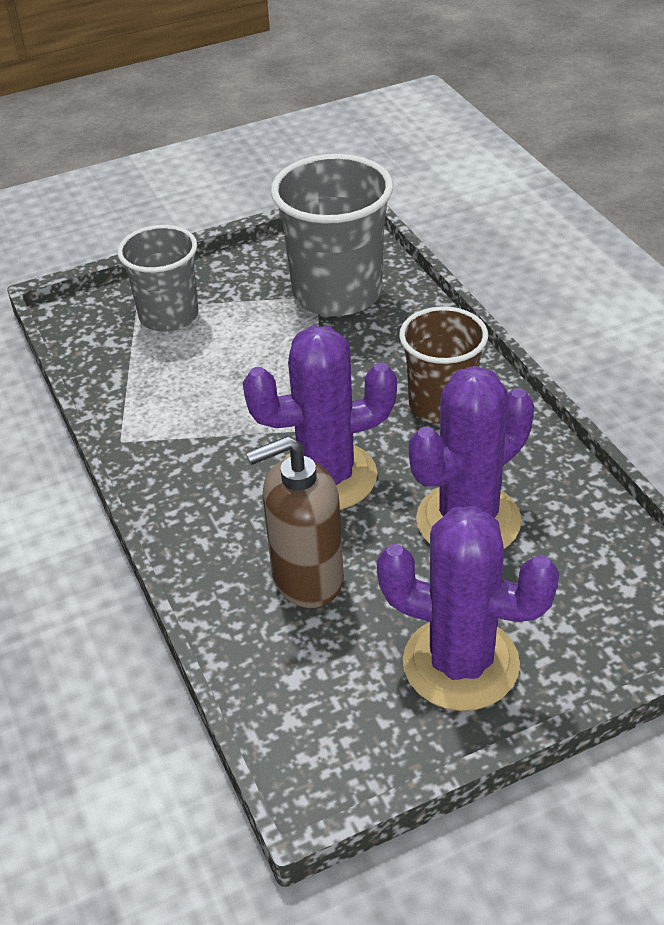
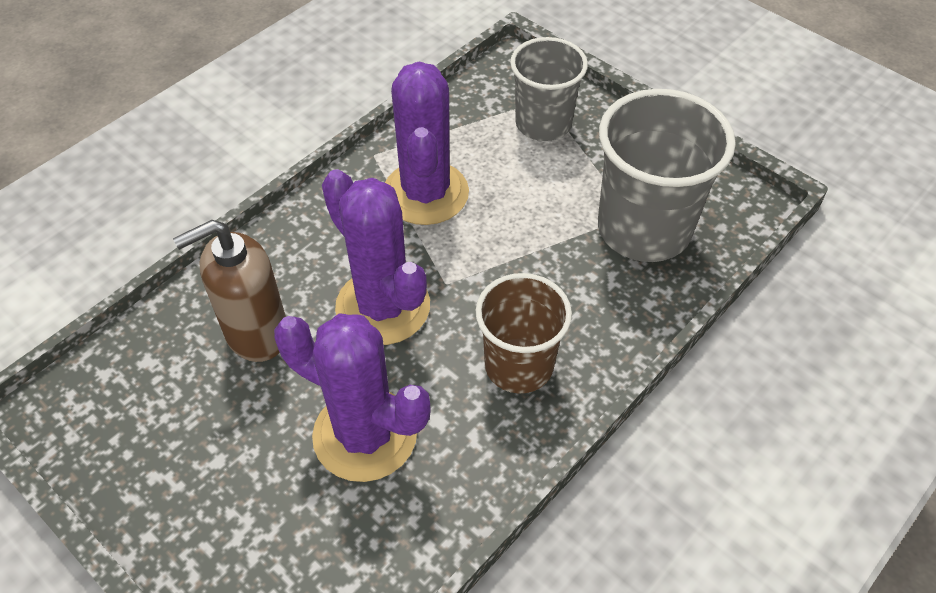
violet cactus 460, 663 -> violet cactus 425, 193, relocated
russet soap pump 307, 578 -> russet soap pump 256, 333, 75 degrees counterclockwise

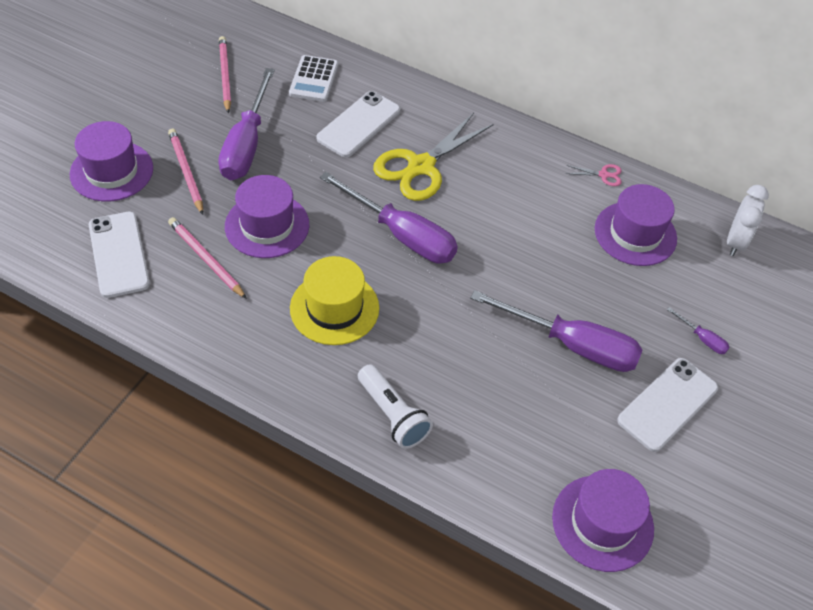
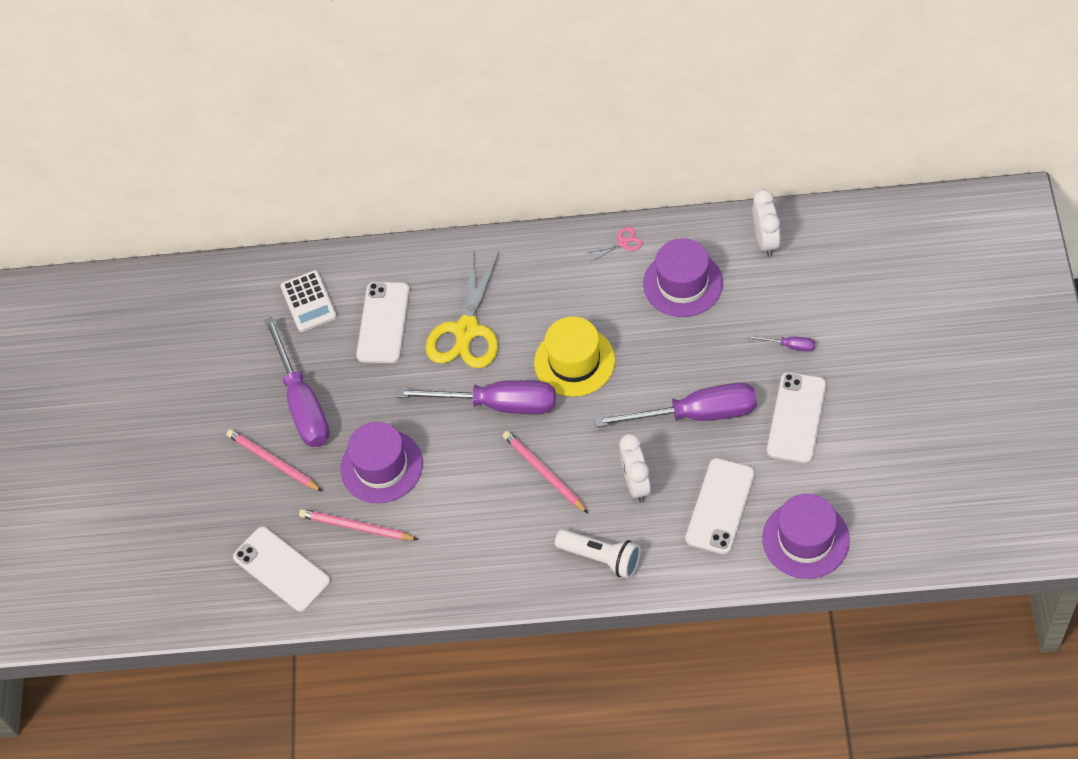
violet top hat 111, 171 -> none
none -> snow-white alarm clock 636, 483
none -> snow-white smartphone 720, 506
rosy pencil 225, 75 -> rosy pencil 544, 473, relocated
golden top hat 334, 308 -> golden top hat 574, 361, relocated

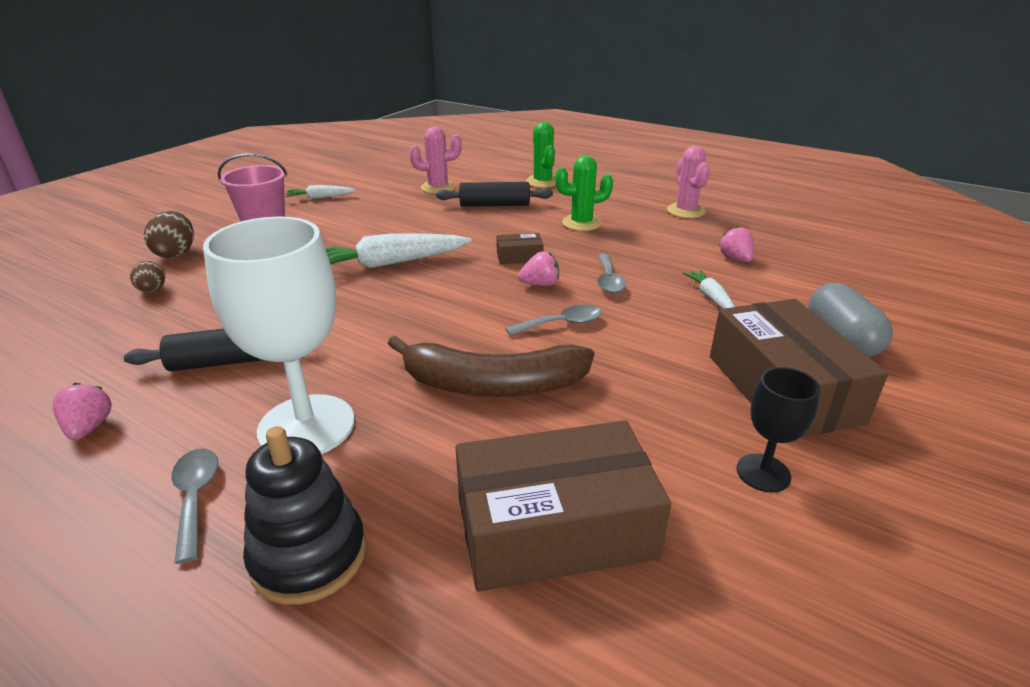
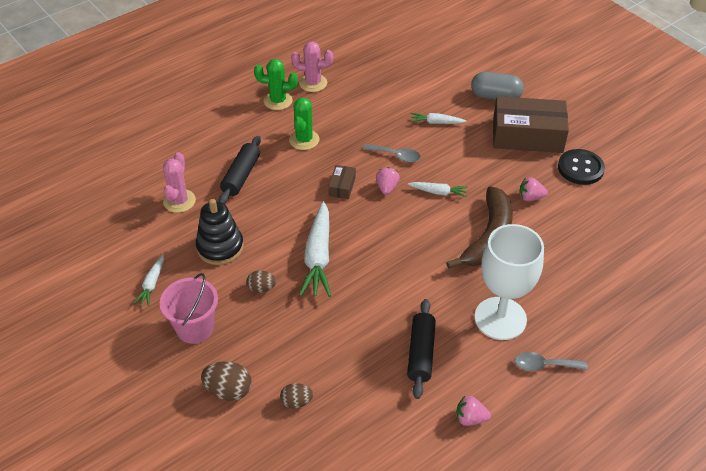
russet package 555, 528 -> none
none -> russet egg shape 261, 288
black stacking toy 308, 555 -> black stacking toy 220, 247, relocated
emerald cactus 542, 182 -> emerald cactus 278, 101, relocated
rosy berry 735, 259 -> rosy berry 530, 197, relocated
gray tablespoon 562, 324 -> snow-white root vegetable 438, 192
black goblet 763, 473 -> black shirt button 580, 168

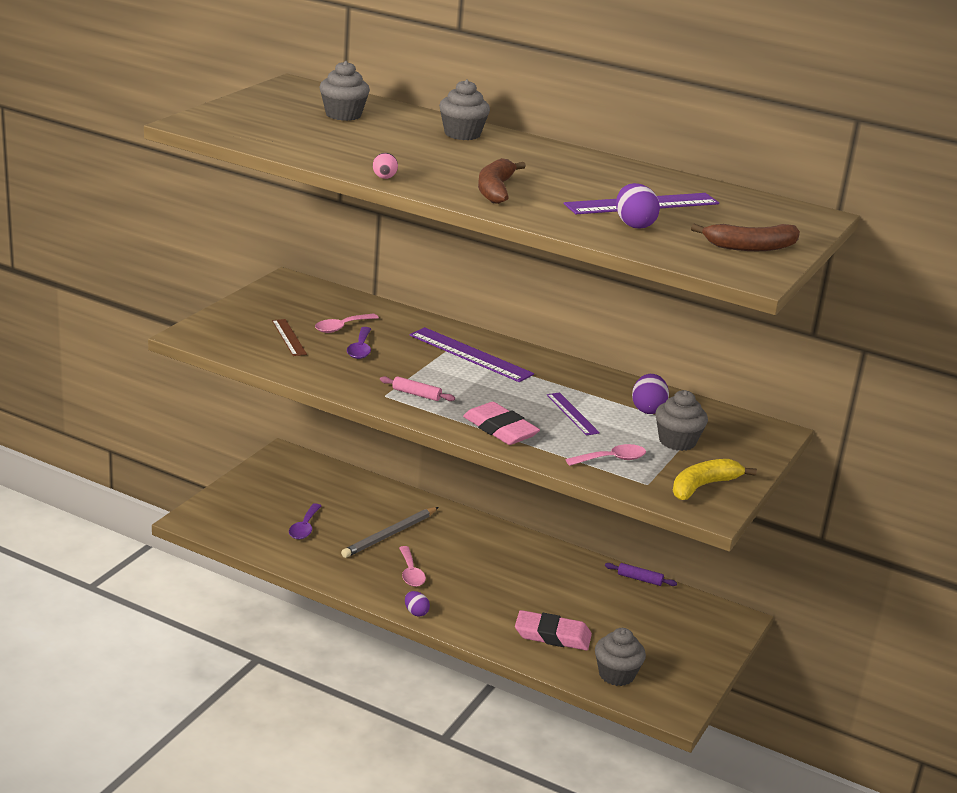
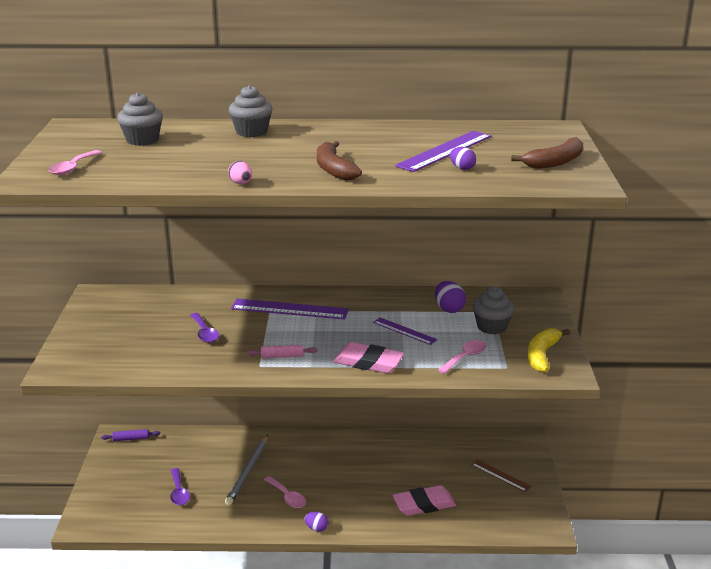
gray cupcake 616, 674 -> none
russet ruler 289, 337 -> russet ruler 500, 475, relocated
rosy tablespoon 341, 327 -> rosy tablespoon 73, 168, relocated
violet dough roller 639, 579 -> violet dough roller 131, 439, relocated
violet egg shape 634, 225 -> violet egg shape 462, 168, x0.63

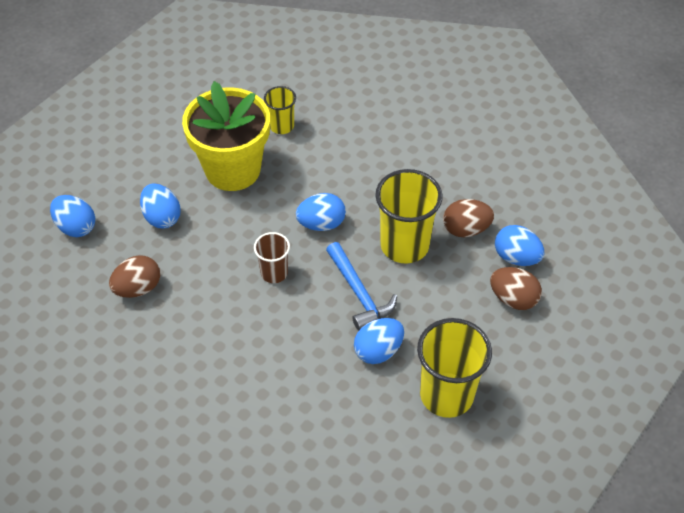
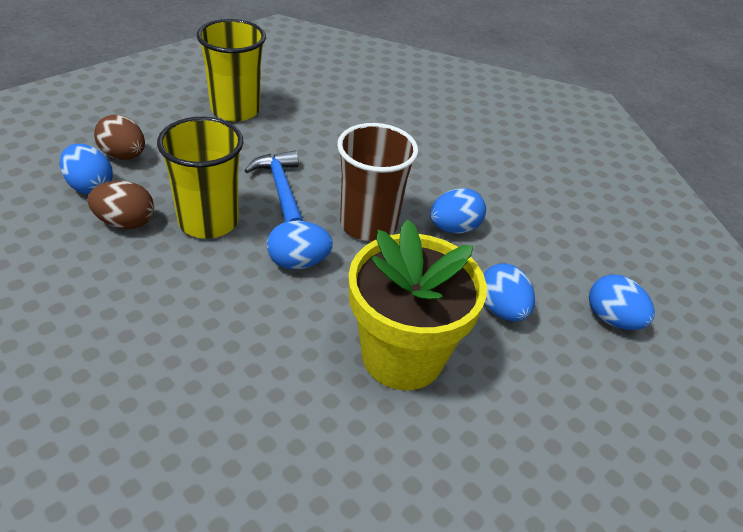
russet egg shape 138, 288 -> none
golden beaker 281, 126 -> none
blue egg shape 378, 351 -> blue egg shape 454, 228, relocated
russet beaker 274, 273 -> russet beaker 368, 224, x1.83

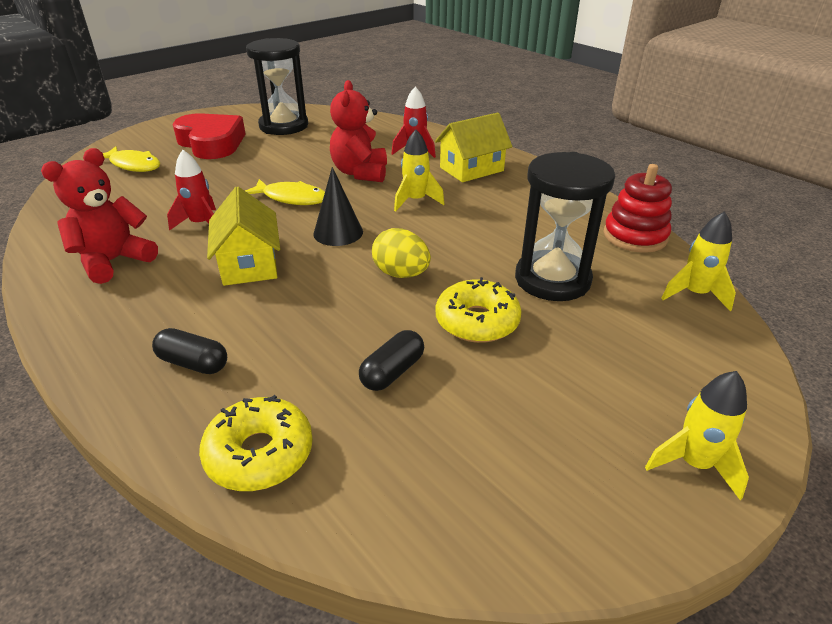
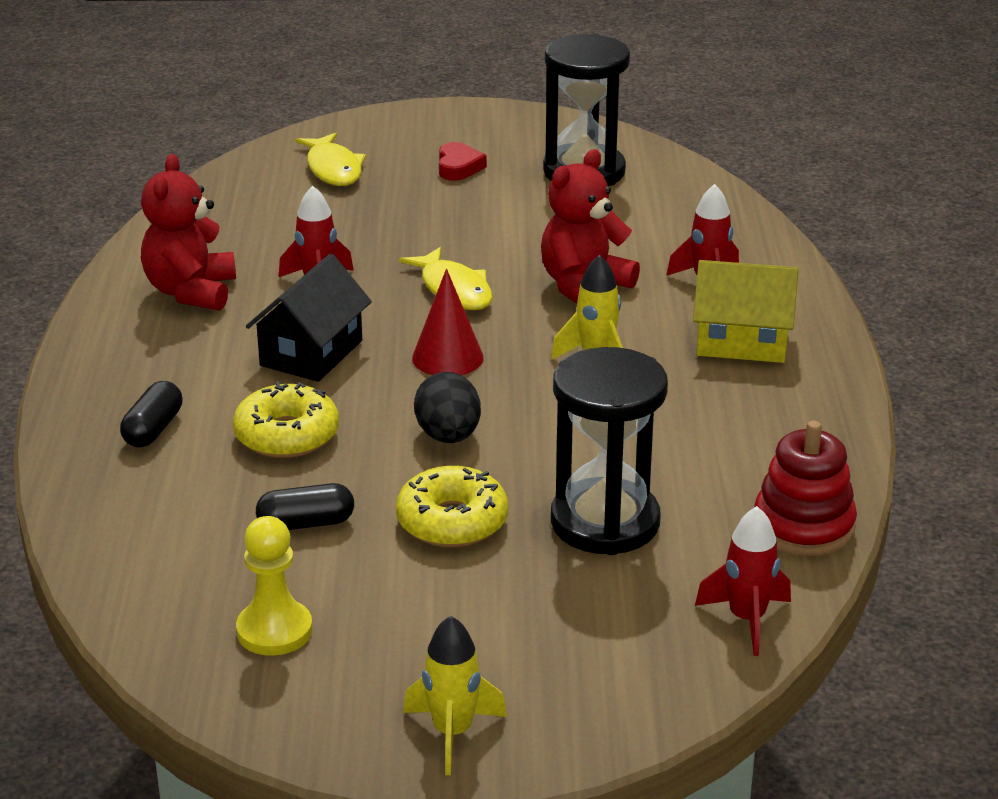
none -> golden pawn 274, 631
golden glazed donut 259, 454 -> golden glazed donut 287, 435, relocated
golden cottage 249, 264 -> black cottage 311, 353
black cone 338, 232 -> scarlet cone 447, 357
golden egg shape 401, 274 -> black egg shape 448, 436
golden toy rocket 694, 294 -> scarlet toy rocket 747, 619
scarlet teddy 114, 261 -> scarlet teddy 191, 292, 75 degrees counterclockwise
black pill shape 193, 363 -> black pill shape 153, 429, 45 degrees clockwise
scarlet love heart 211, 143 -> scarlet love heart 458, 167, x0.47

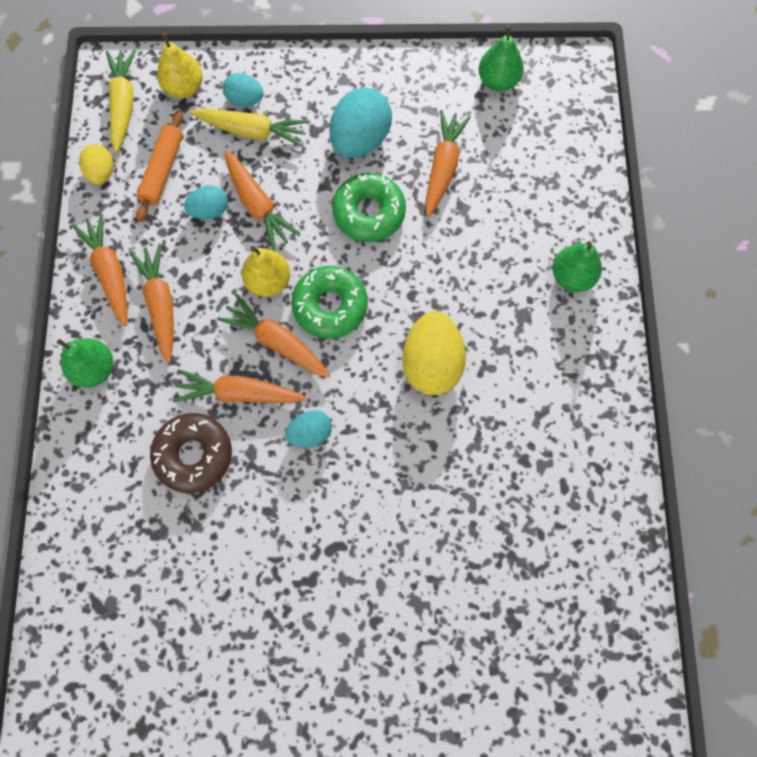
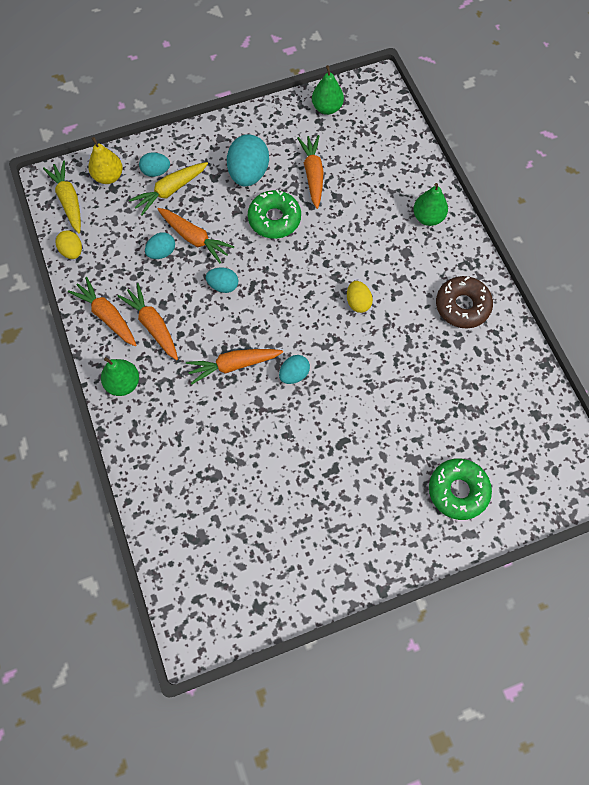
orange dough roller 162, 170 -> none
orange root vegetable 276, 342 -> none
russet glazed donut 194, 455 -> russet glazed donut 462, 306, relocated
emerald glazed donut 330, 306 -> emerald glazed donut 458, 491, relocated
golden toy pear 268, 281 -> teal egg shape 223, 286
golden root vegetable 252, 131 -> golden root vegetable 170, 191, 150 degrees clockwise
golden egg shape 431, 363 -> golden egg shape 358, 302, x0.56

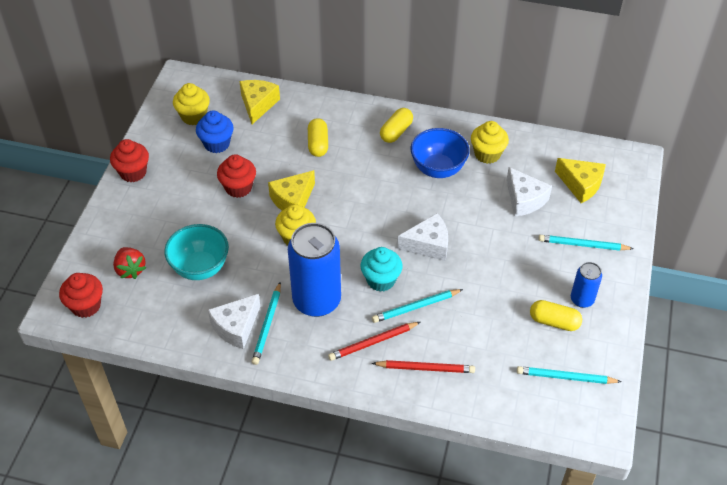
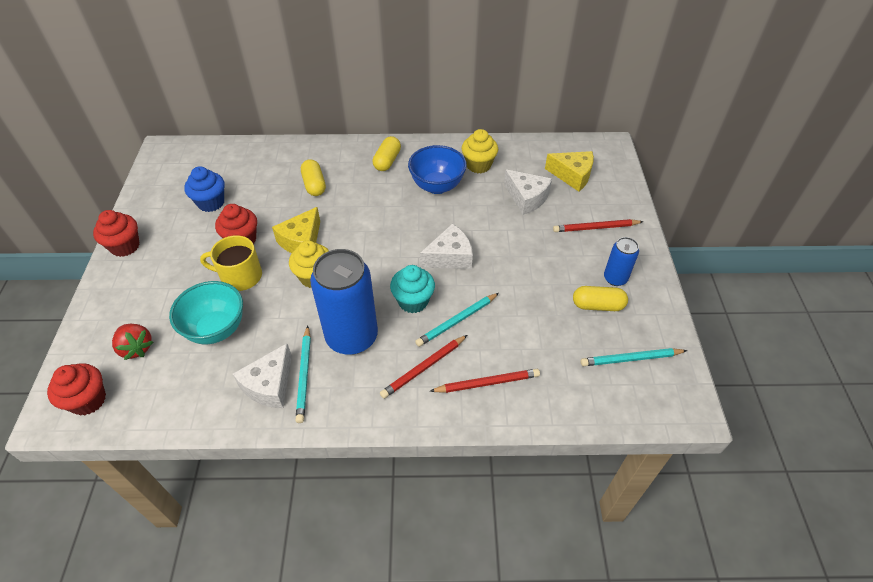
golden cupcake 194, 116 -> none
golden cheese 258, 104 -> none
none -> golden mug 240, 276
teal pencil 583, 245 -> scarlet pencil 595, 228

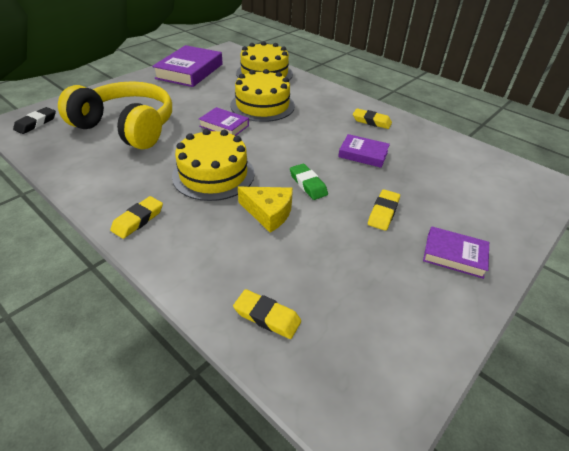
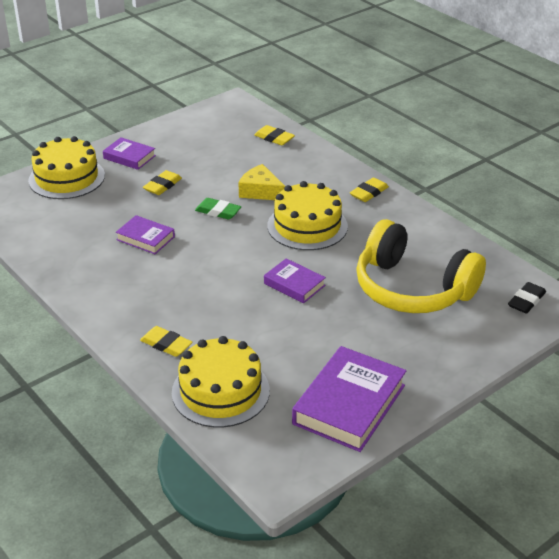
golden cake 262, 105 -> golden cake 66, 178, relocated
golden gum eraser 371, 121 -> golden gum eraser 166, 344, relocated
emerald gum eraser 308, 184 -> emerald gum eraser 218, 211, 45 degrees counterclockwise

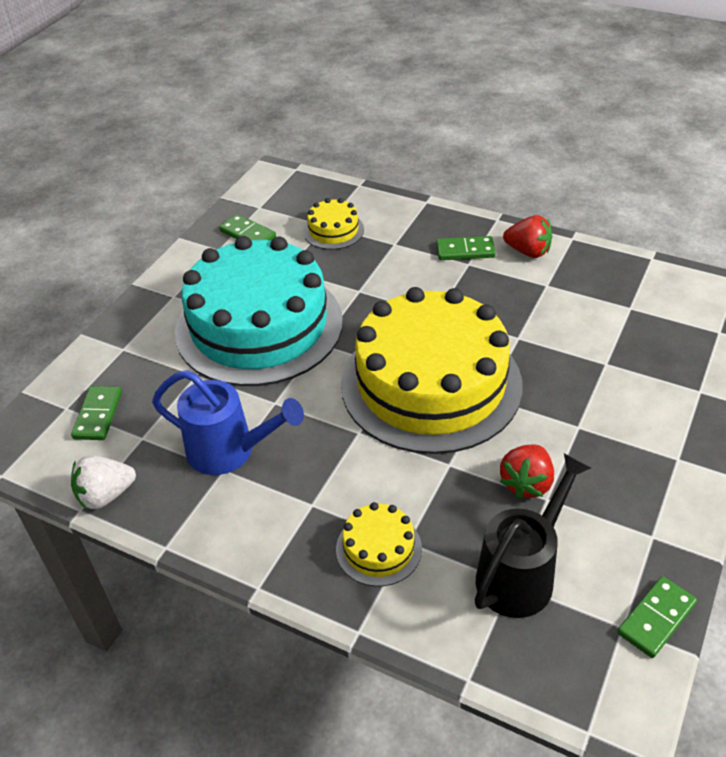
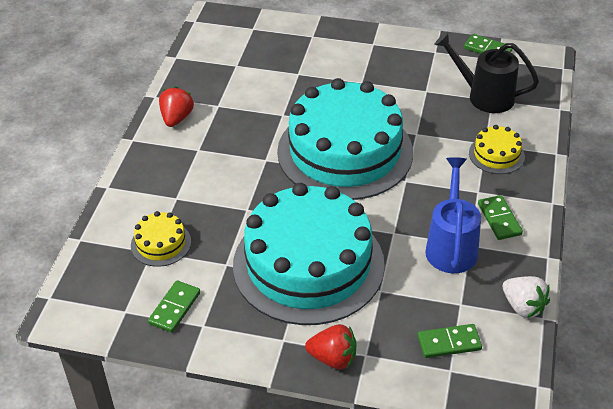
emerald domino tile 465, 251 -> emerald domino tile 499, 219, relocated
scarlet berry 526, 483 -> scarlet berry 333, 358, relocated
golden cake 431, 384 -> teal cake 345, 152

